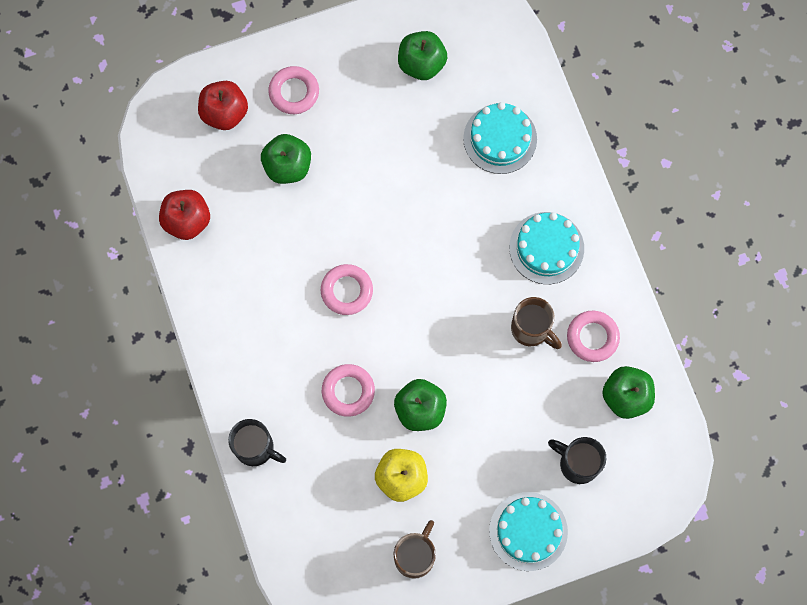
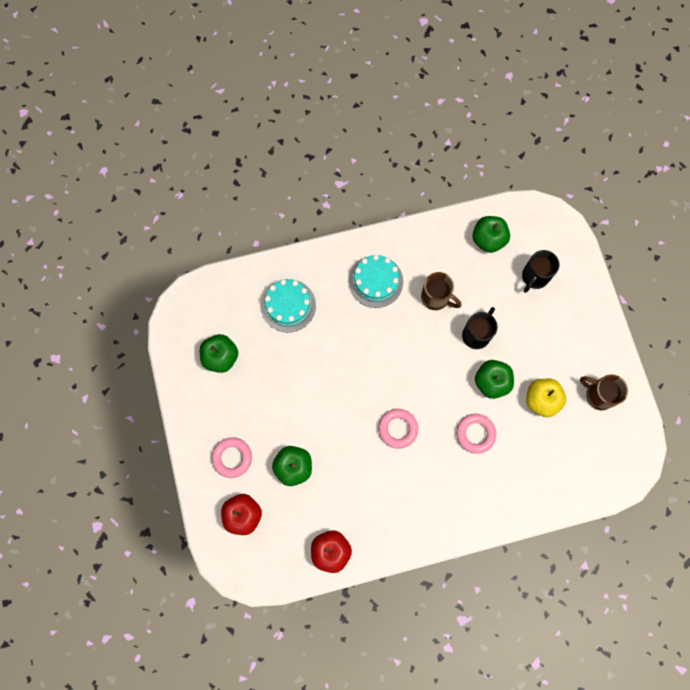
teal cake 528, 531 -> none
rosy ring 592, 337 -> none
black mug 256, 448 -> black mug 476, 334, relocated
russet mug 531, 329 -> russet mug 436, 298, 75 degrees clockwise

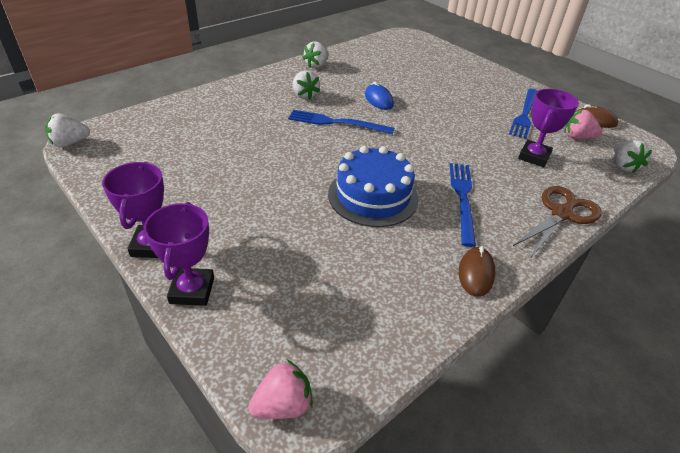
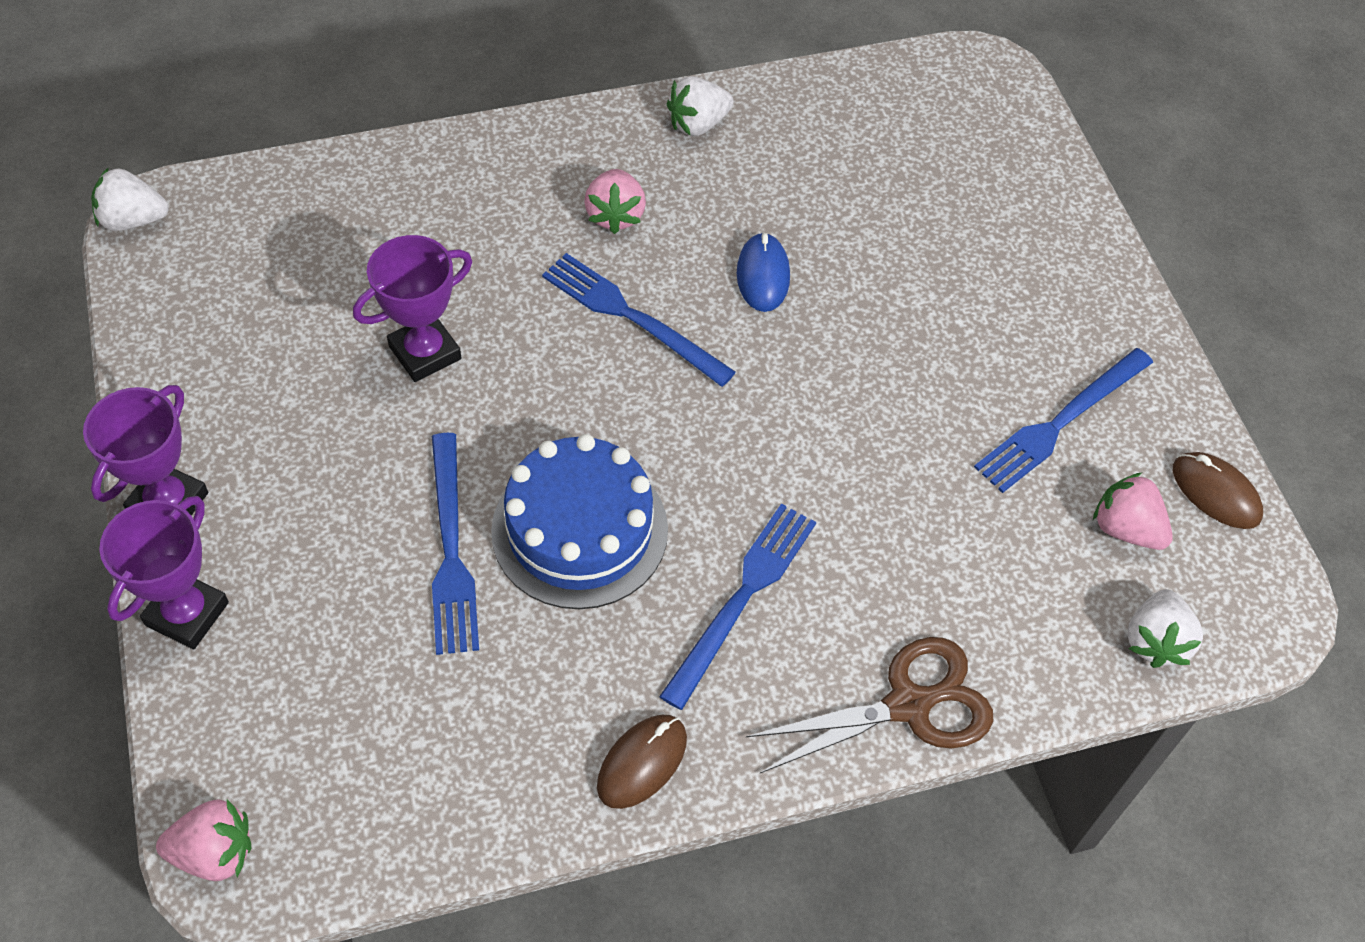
none -> blue table fork 451, 550
violet award cup 534, 157 -> violet award cup 425, 352, relocated
snow-white berry 304, 95 -> rosy berry 615, 215

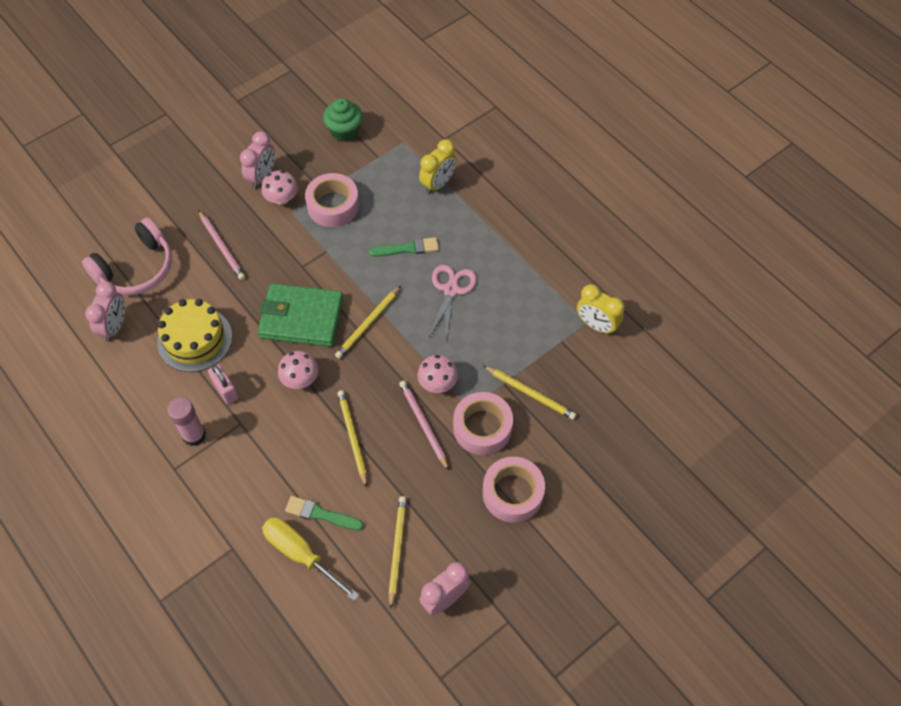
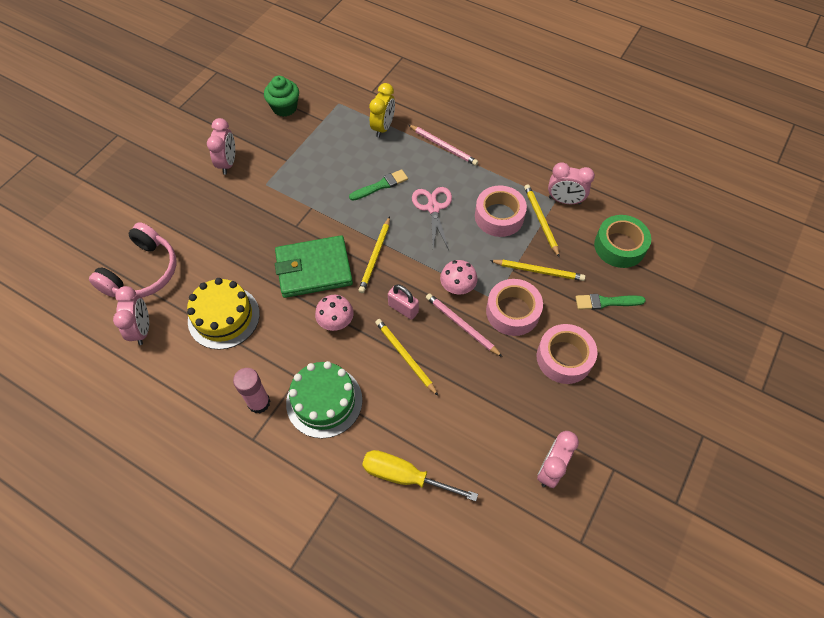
rosy toadstool 282, 198 -> none
none -> emerald cake 324, 401
none -> emerald sticky tape 619, 246
rosy pencil 222, 247 -> rosy pencil 443, 146, relocated
rosy padlock 225, 390 -> rosy padlock 403, 309, relocated
emerald paintbrush 320, 514 -> emerald paintbrush 606, 302, relocated
rosy sticky tape 333, 205 -> rosy sticky tape 499, 216, relocated
golden pencil 397, 549 -> golden pencil 540, 220, relocated
golden alarm clock 596, 325 -> rosy alarm clock 564, 200

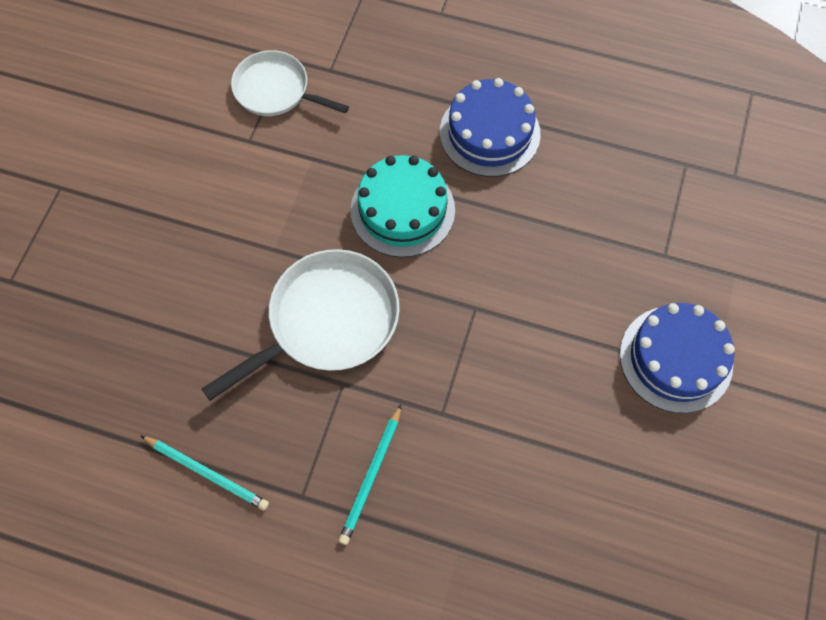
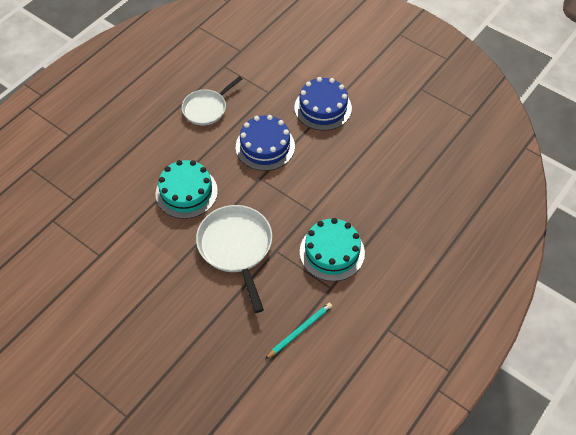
snow-white skillet 276, 90 -> snow-white skillet 206, 108, relocated
blue cake 489, 133 -> blue cake 265, 146, relocated
teal pencil 371, 476 -> teal cake 332, 252

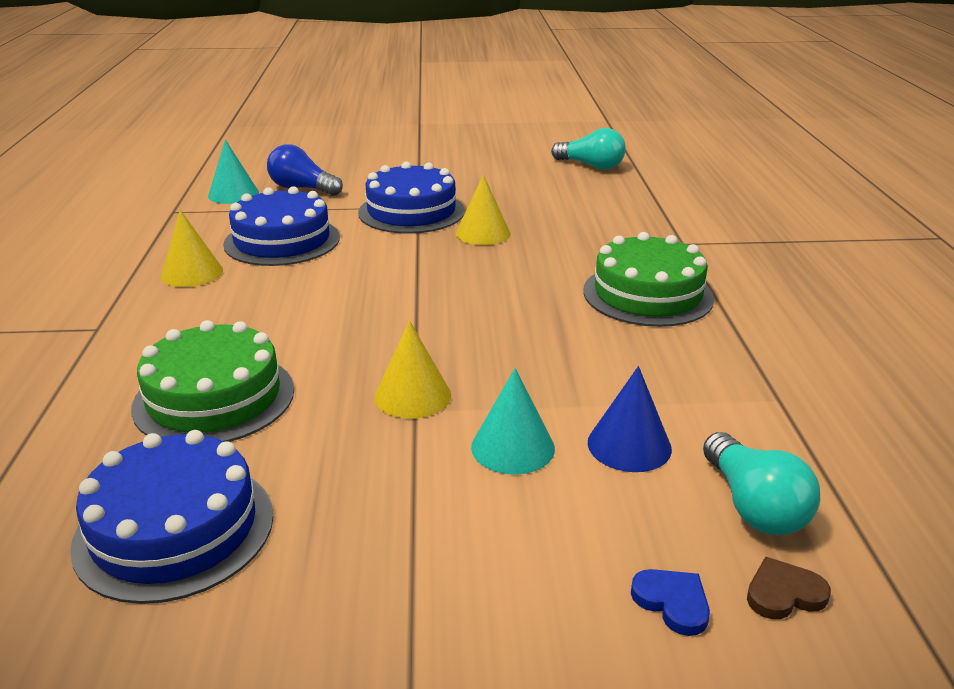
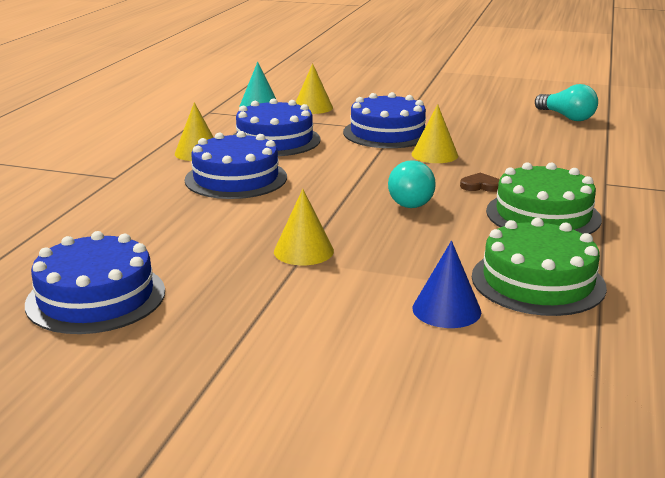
teal cone 512, 447 -> none
blue love heart 672, 602 -> none
none -> blue cake 236, 178
emerald cake 214, 398 -> emerald cake 538, 281, relocated
teal light bulb 753, 506 -> teal light bulb 410, 200, relocated
russet love heart 784, 593 -> russet love heart 480, 186, relocated
blue light bulb 302, 188 -> golden cone 313, 107

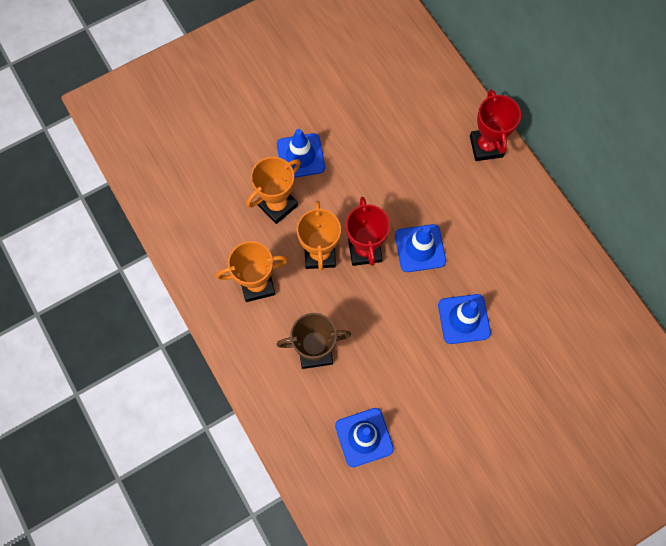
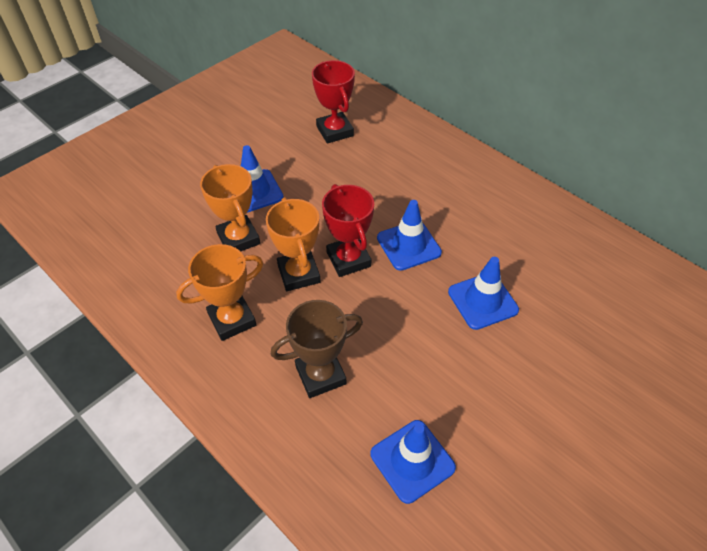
scarlet award cup 486, 146 -> scarlet award cup 335, 131, relocated
orange award cup 277, 205 -> orange award cup 238, 238, 60 degrees counterclockwise

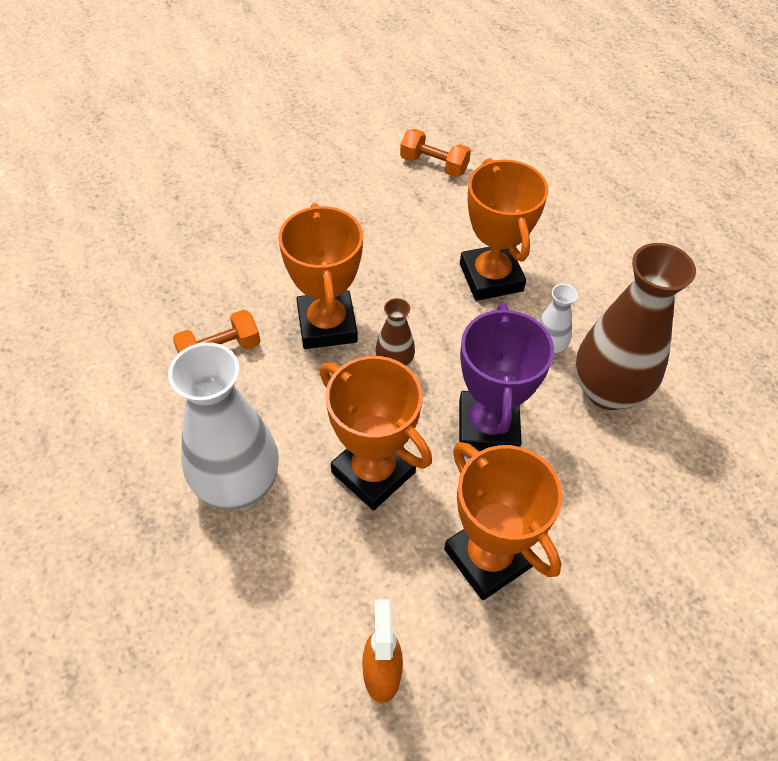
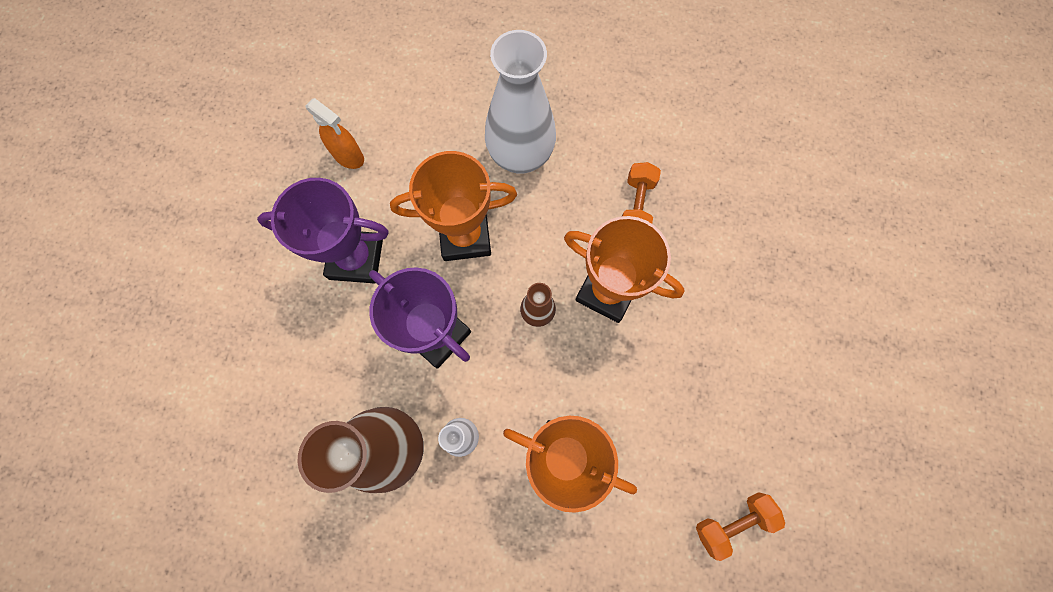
orange award cup 488, 558 -> violet award cup 356, 259

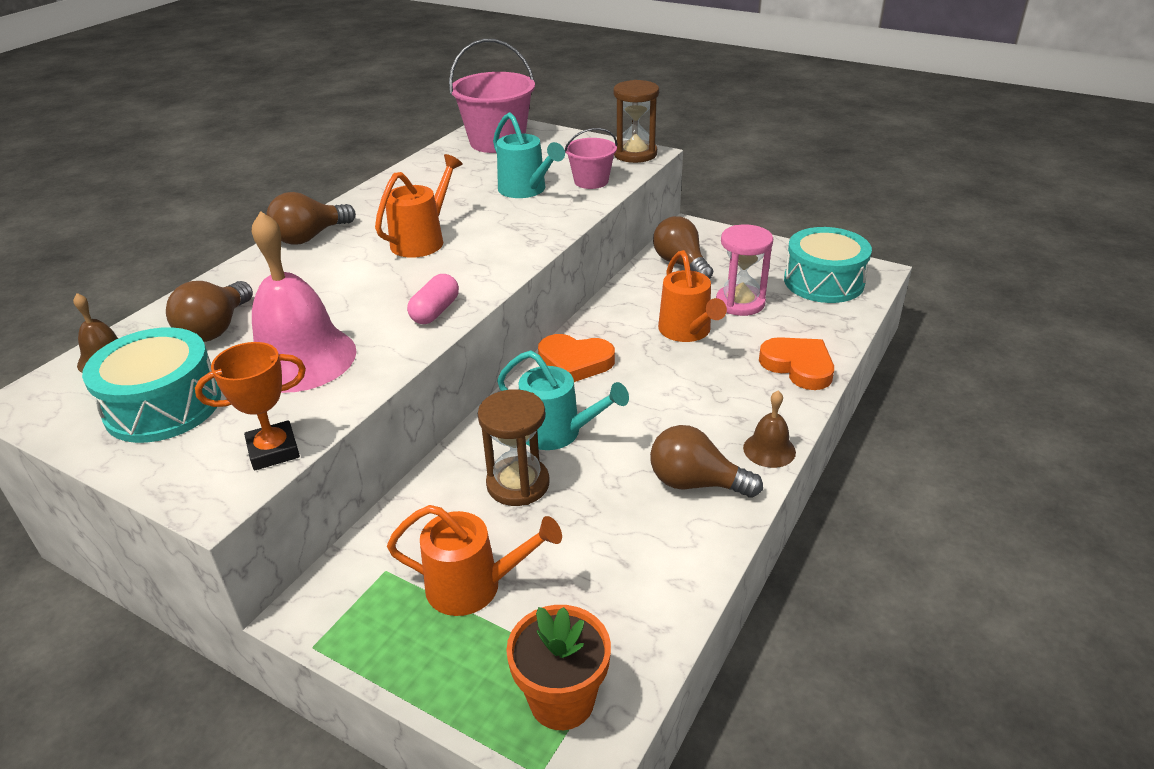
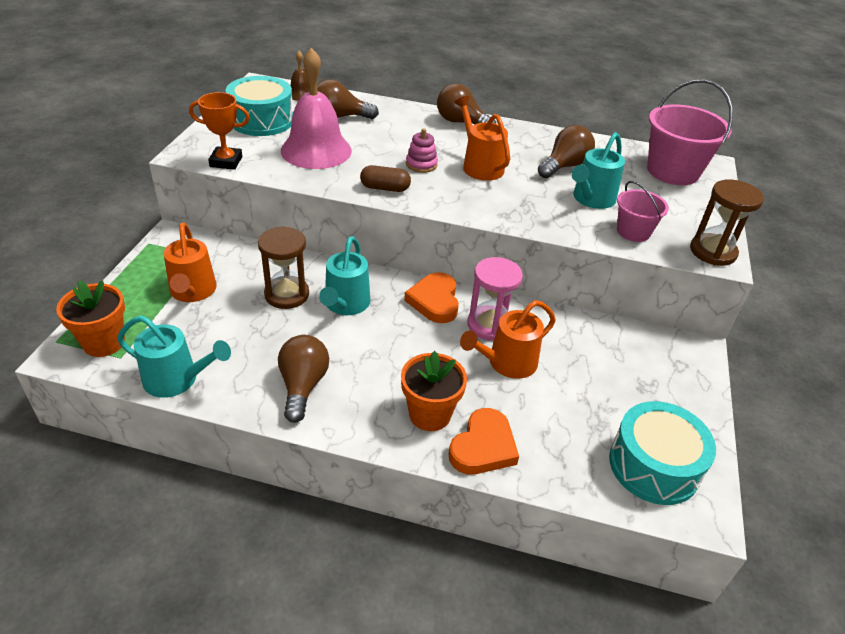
russet bell 769, 450 -> none
none -> teal watering pot 177, 379
none -> orange flower pot 430, 414
none -> rosy stacking toy 421, 164
russet light bulb 681, 264 -> russet light bulb 564, 166, relocated
rosy sandglass 740, 303 -> rosy sandglass 489, 325, relocated
rosy pill shape 435, 311 -> russet pill shape 385, 188
orange award cup 273, 450 -> orange award cup 226, 162, 45 degrees counterclockwise
orange watering pot 422, 240 -> orange watering pot 480, 166, 135 degrees counterclockwise

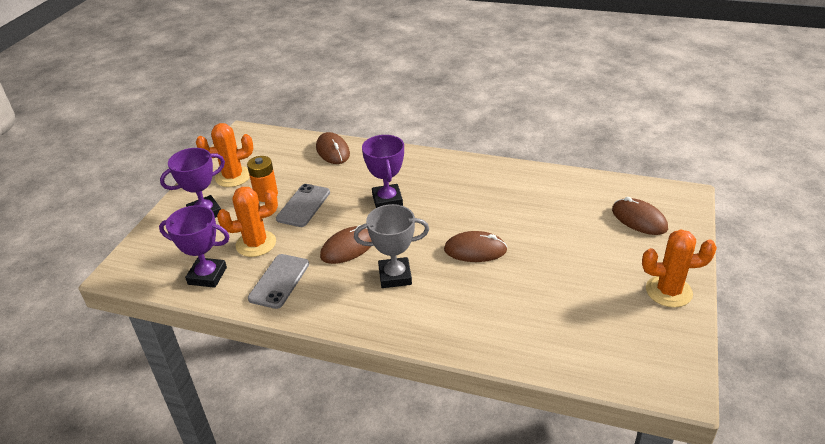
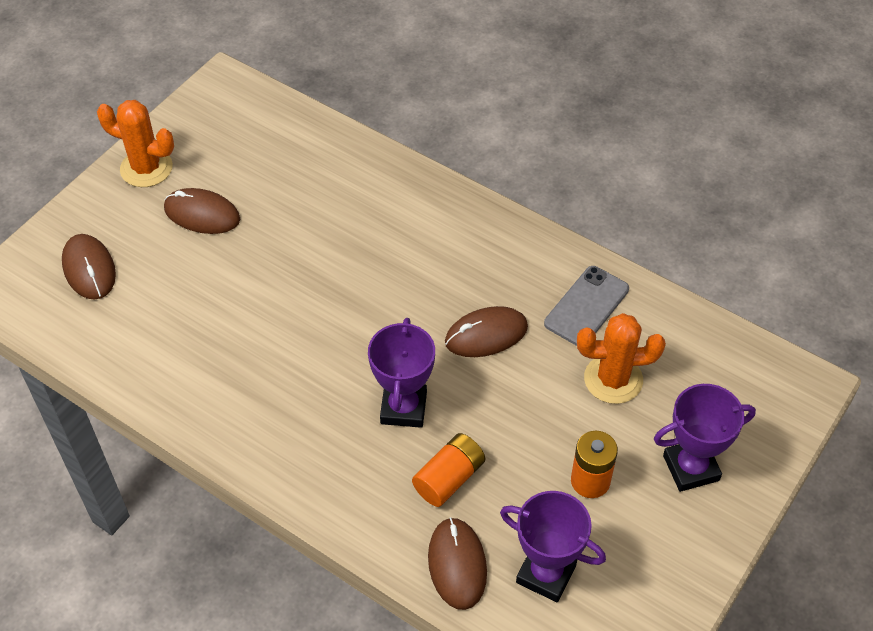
orange cactus 233, 177 -> none
gray smartphone 303, 205 -> none
gray award cup 395, 276 -> none
none -> orange power cell 449, 478
violet award cup 207, 276 -> violet award cup 546, 574, relocated
russet mouse 475, 250 -> russet mouse 202, 214, relocated

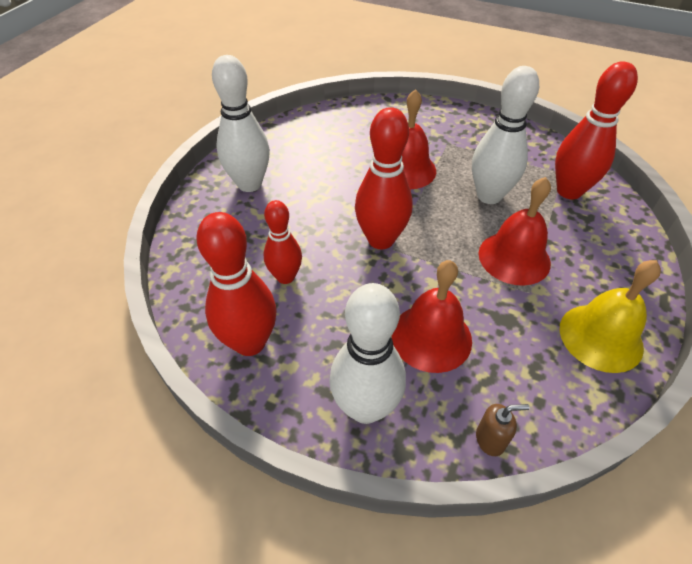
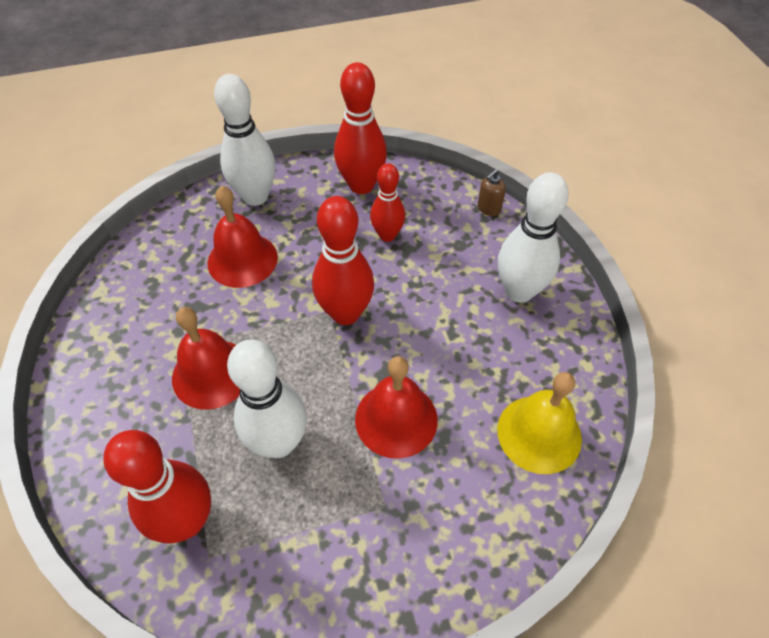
russet soap pump 490, 439 -> russet soap pump 488, 209, relocated
golden bell 600, 337 -> golden bell 539, 433, relocated

